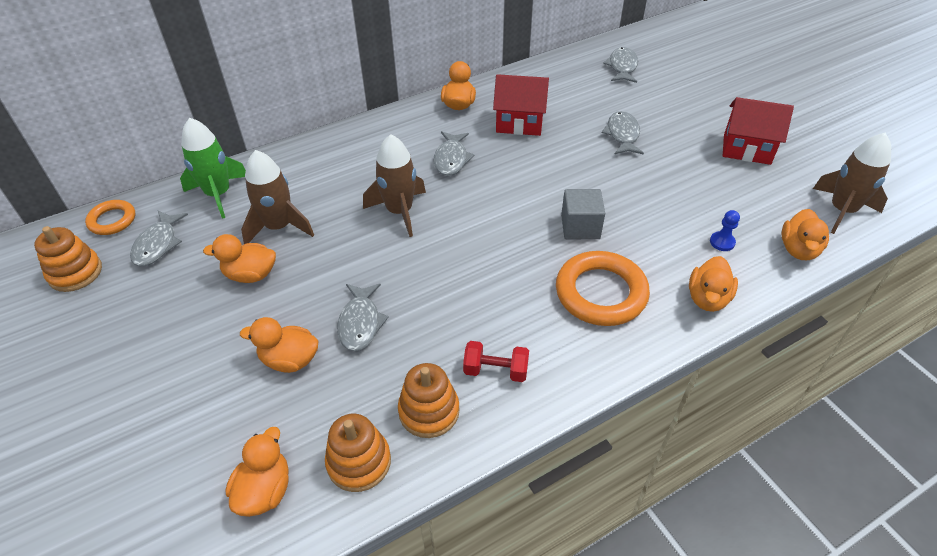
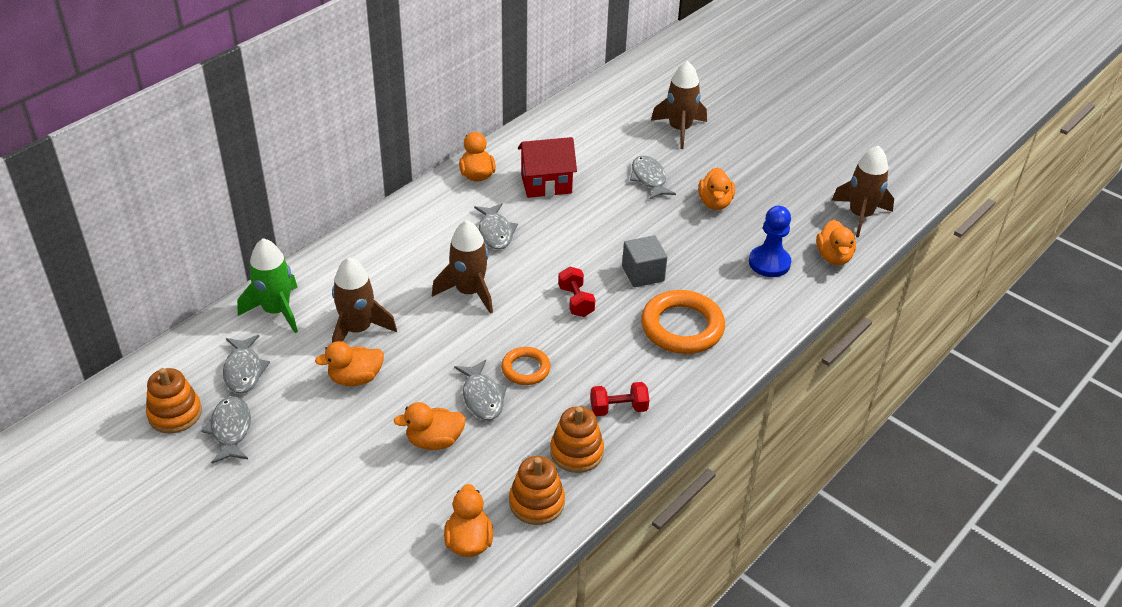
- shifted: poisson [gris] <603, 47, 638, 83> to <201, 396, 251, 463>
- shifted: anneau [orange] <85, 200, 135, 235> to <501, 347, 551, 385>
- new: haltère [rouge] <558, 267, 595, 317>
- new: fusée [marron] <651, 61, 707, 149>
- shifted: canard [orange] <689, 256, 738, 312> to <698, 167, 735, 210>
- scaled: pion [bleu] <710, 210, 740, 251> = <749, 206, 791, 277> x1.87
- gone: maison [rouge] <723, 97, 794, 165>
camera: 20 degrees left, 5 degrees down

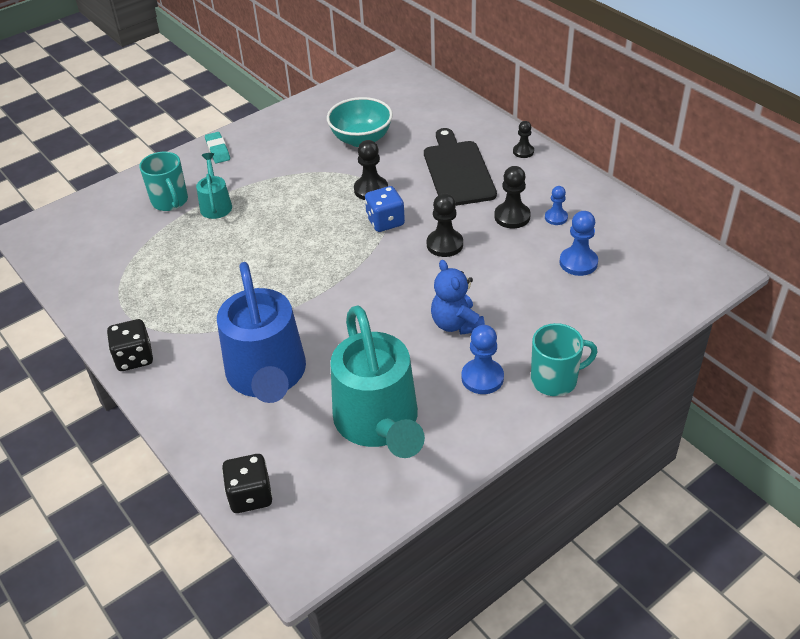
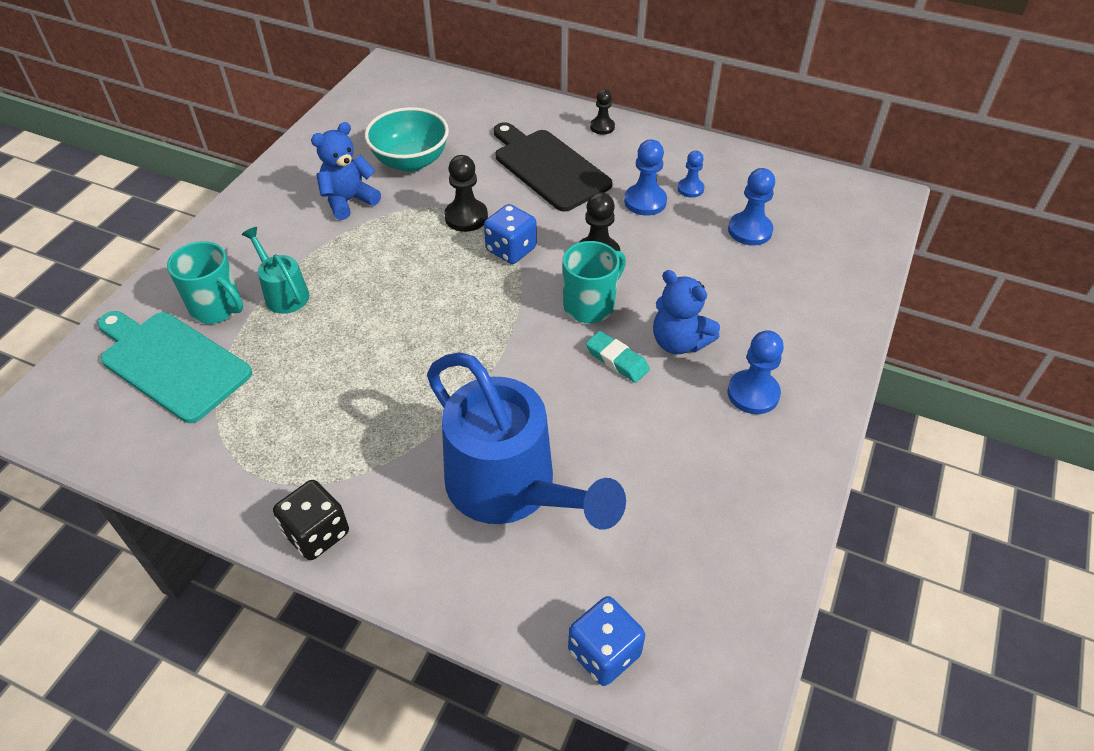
- new: planche à découper [turquoise] <97, 311, 252, 423>
- new: ours en peluche [bleu] <311, 122, 381, 220>
- shifted: tasse [turquoise] <531, 323, 597, 396> to <563, 241, 626, 323>
- repainted: dé [noir] <222, 454, 273, 513> to dé [bleu] <568, 596, 645, 686>
- shifted: gomme [turquoise] <205, 132, 230, 163> to <586, 331, 650, 383>
- repainted: pion [noir] <494, 166, 531, 228> to pion [bleu] <624, 140, 667, 216>
- gone: arrosoir [turquoise] <330, 305, 425, 458>
camera: 30 degrees left, 5 degrees up

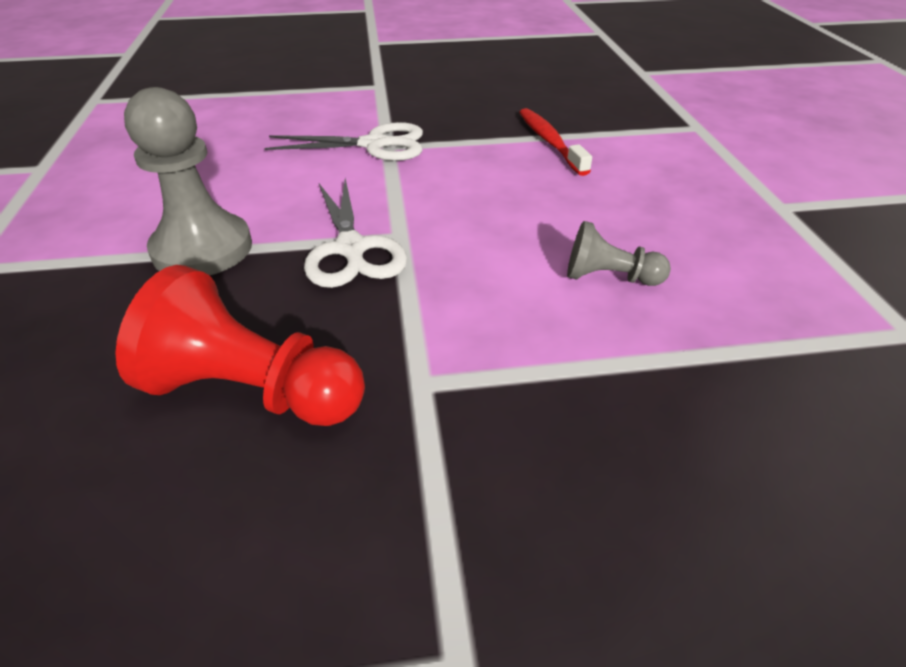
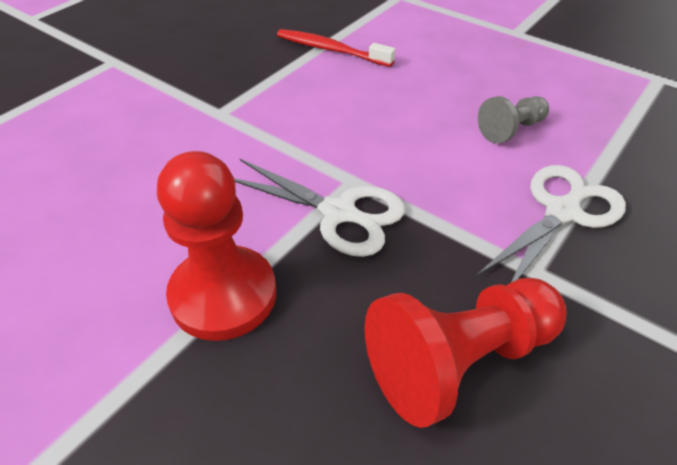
- repainted: pion [gris] <124, 87, 252, 275> to pion [rouge] <157, 151, 276, 341>
- shifted: ciseaux [blanc] <265, 122, 423, 161> to <476, 165, 626, 283>
camera: 45 degrees left, 5 degrees up

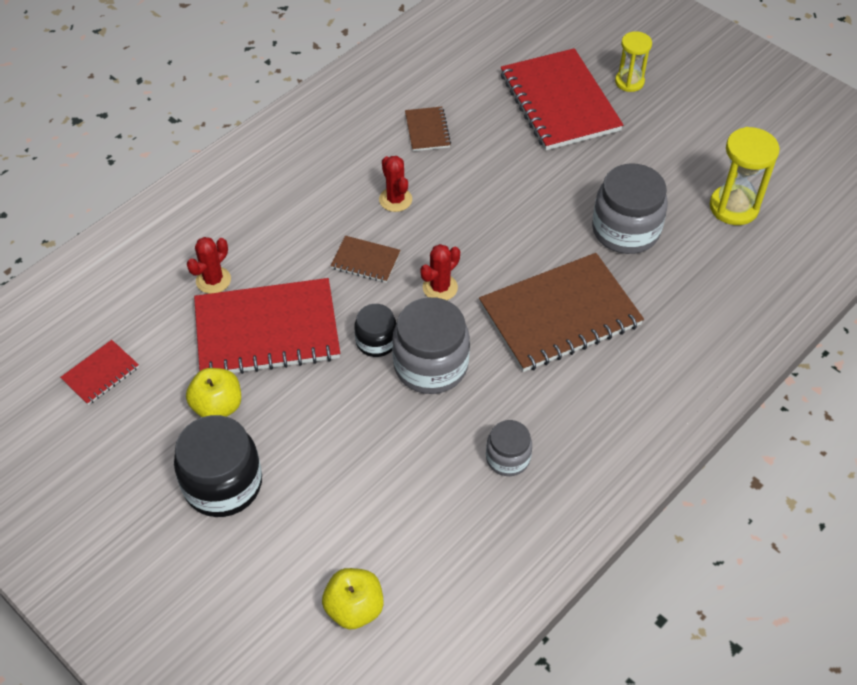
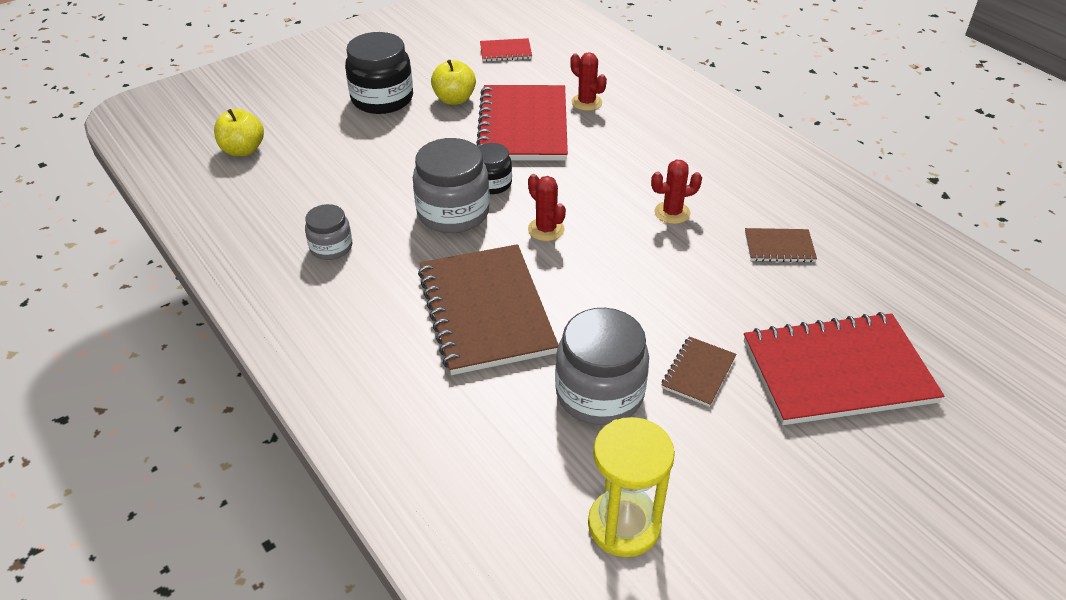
- rotated: carnet [rouge] <60, 340, 139, 405> = <480, 38, 532, 62> 60 degrees counterclockwise
- shifted: carnet [marron] <330, 236, 401, 283> to <661, 336, 737, 407>
- gone: sablier [jaune] <615, 31, 652, 92>
camera: 100 degrees right, 10 degrees down

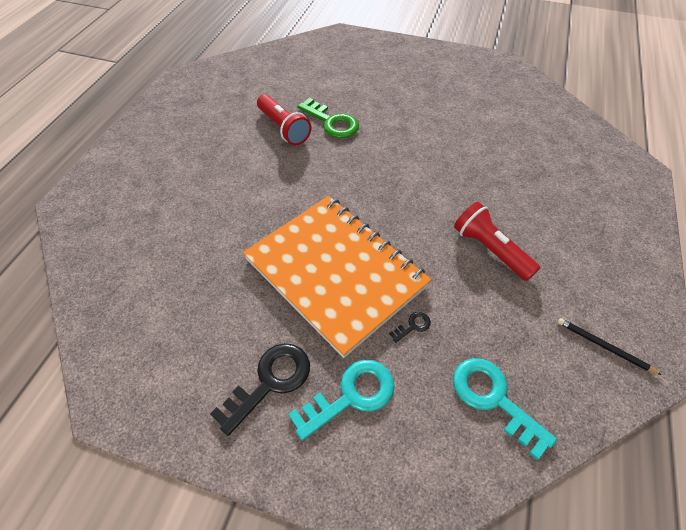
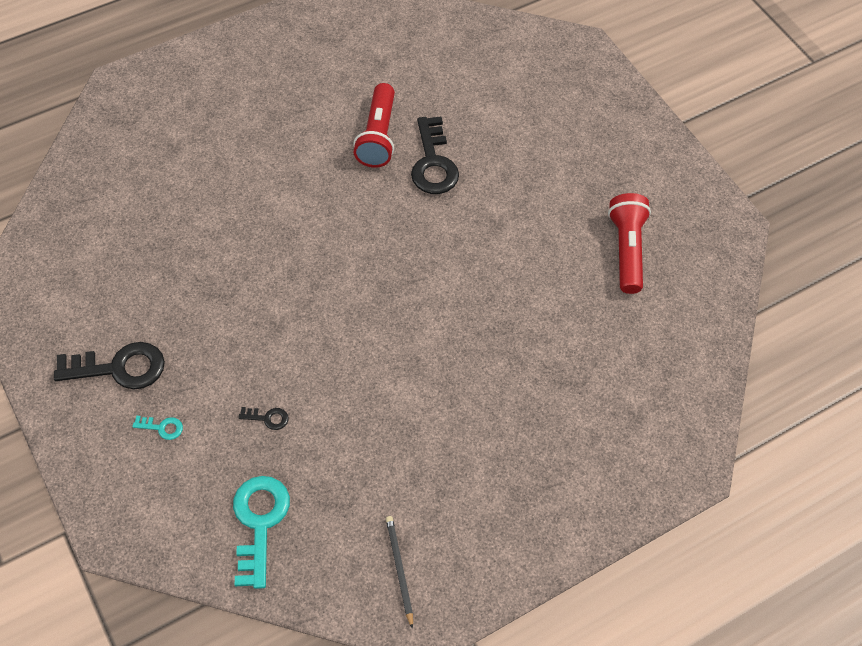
- scaled: clé [turquoise] <288, 360, 394, 441> = <132, 416, 183, 440> x0.45
- repainted: clé [vert] <297, 98, 359, 138> to clé [noir] <411, 116, 459, 194>
- shifted: lampe de poche [rouge] <454, 202, 540, 281> to <608, 193, 651, 294>
- gone: carnet [orange] <243, 196, 431, 358>
camera: 40 degrees right, 5 degrees up

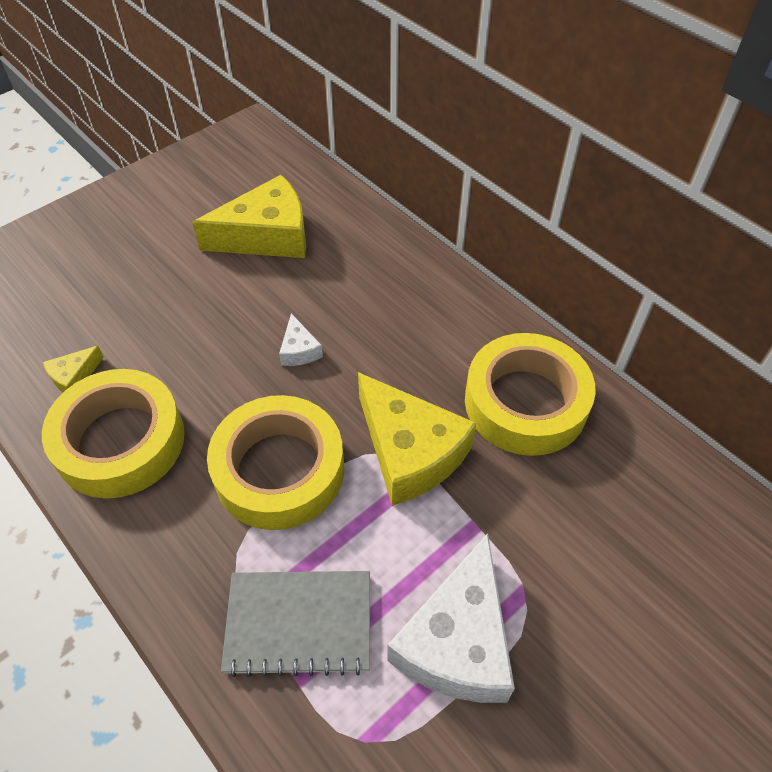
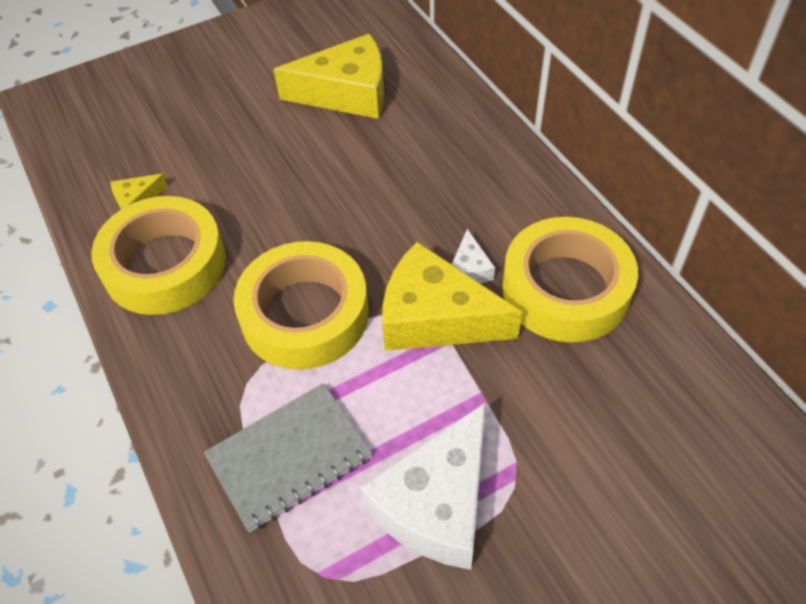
- rotated: carnet [gris] <221, 571, 370, 677> = <204, 383, 372, 532> 45 degrees counterclockwise
- rotated: fromage [jaune] <358, 372, 476, 506> = <382, 242, 522, 351> 135 degrees clockwise
- shifted: fromage [blanc] <279, 313, 323, 366> to <452, 229, 495, 284>
camera: 15 degrees right, 0 degrees up

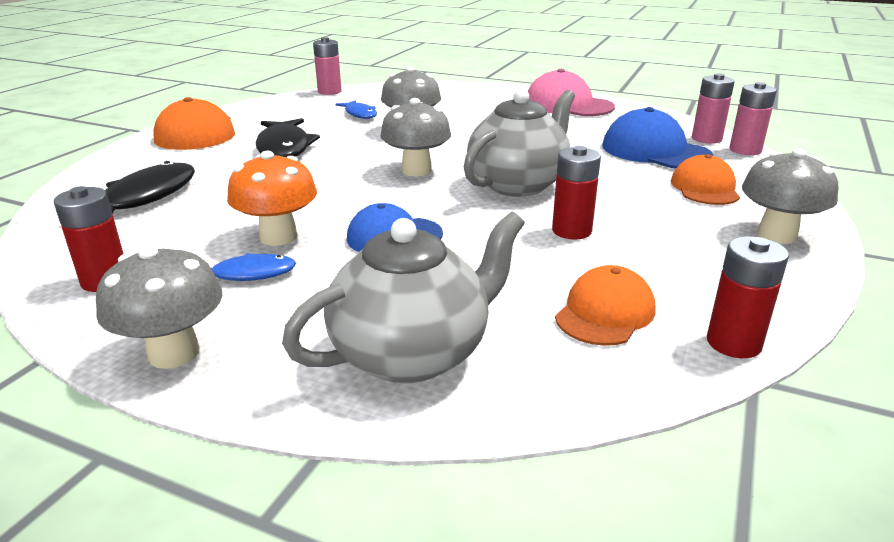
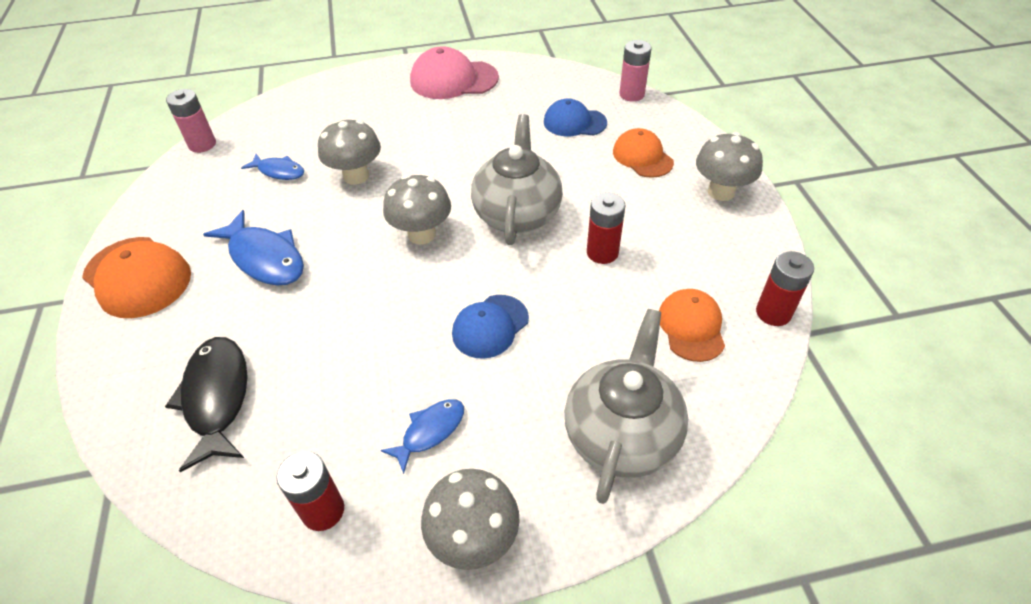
- repainted: poisson [noir] <256, 118, 320, 157> to poisson [bleu] <203, 210, 304, 285>
- scaled: casquette [bleu] <602, 107, 714, 168> = <544, 98, 607, 136> x0.66
- gone: champignon [orange] <227, 151, 317, 246>
- gone: pile [rose] <692, 73, 735, 144>
camera: 35 degrees left, 20 degrees up

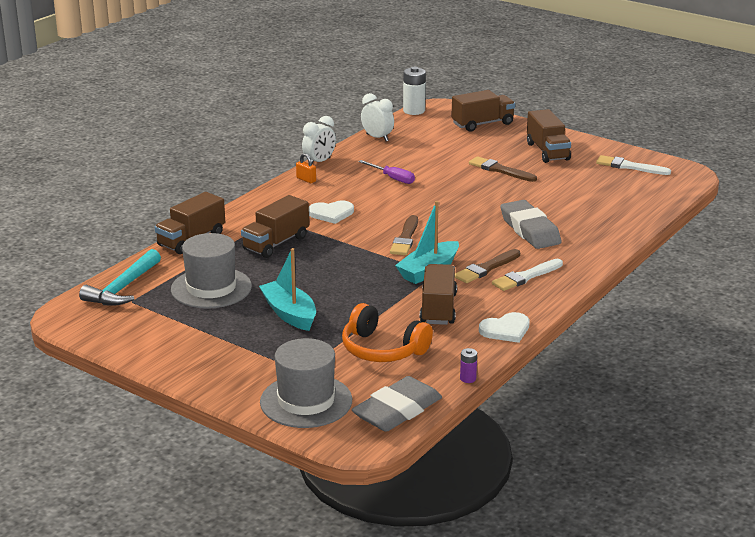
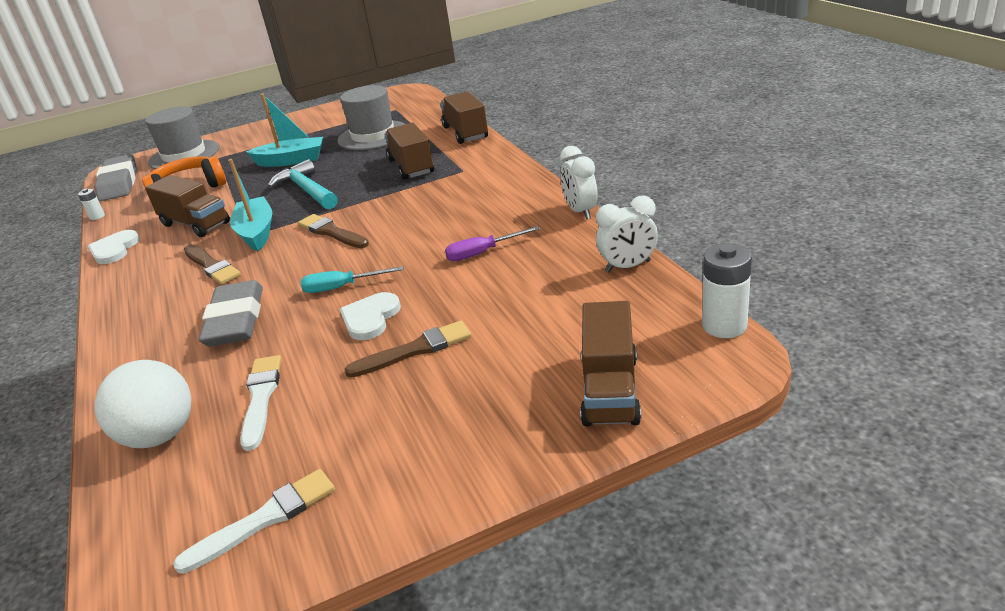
- repainted: pile [violet] <460, 348, 477, 383> to pile [blanc] <78, 189, 105, 220>
- new: balle [blanc] <95, 360, 191, 448>
- rotated: pinceau [marron] <455, 249, 520, 283> = <184, 244, 241, 285> 150 degrees clockwise
- rotated: gomme [gris] <500, 200, 561, 249> = <198, 280, 263, 346> 75 degrees clockwise
- shifted: pinceau [blanc] <492, 259, 563, 291> to <240, 355, 282, 451>
- shifted: marteau [turquoise] <79, 249, 161, 306> to <268, 159, 338, 209>
- new: tournevis [turquoise] <301, 266, 403, 293>
- shifted: cœur [blanc] <309, 201, 354, 224> to <340, 292, 401, 340>
- gone: cadenas [orange] <296, 153, 316, 183>
- gone: camion [marron] <527, 109, 571, 163>
camera: 125 degrees right, 5 degrees up

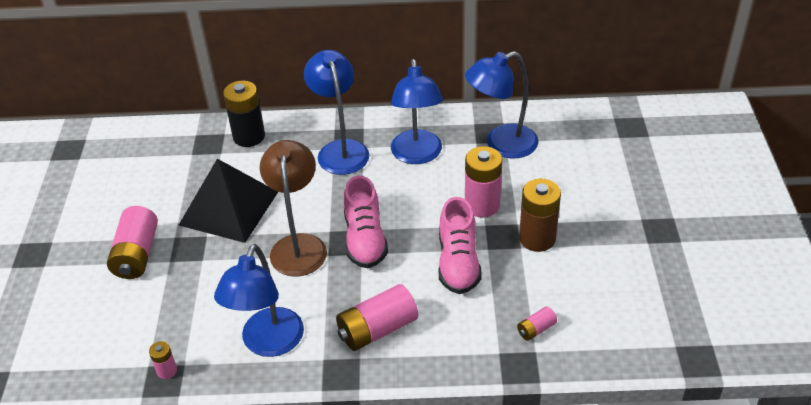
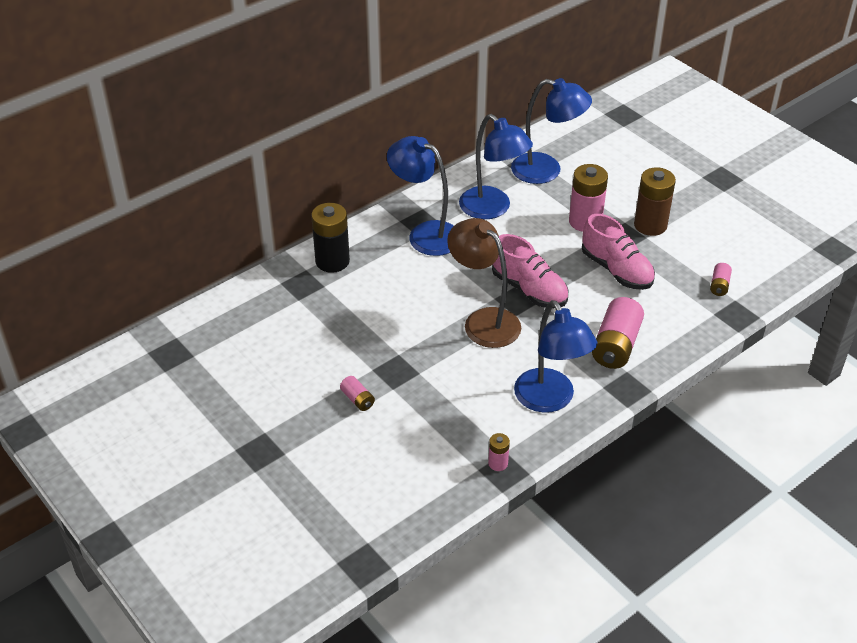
- scaled: pile [rose] <107, 206, 158, 279> = <340, 376, 375, 411> x0.49
- rotated: lampe [bleu] <465, 51, 539, 158> = <511, 78, 592, 184> 105 degrees counterclockwise
- gone: pyramide [noir] <179, 159, 278, 243>
camera: 40 degrees left, 0 degrees up

